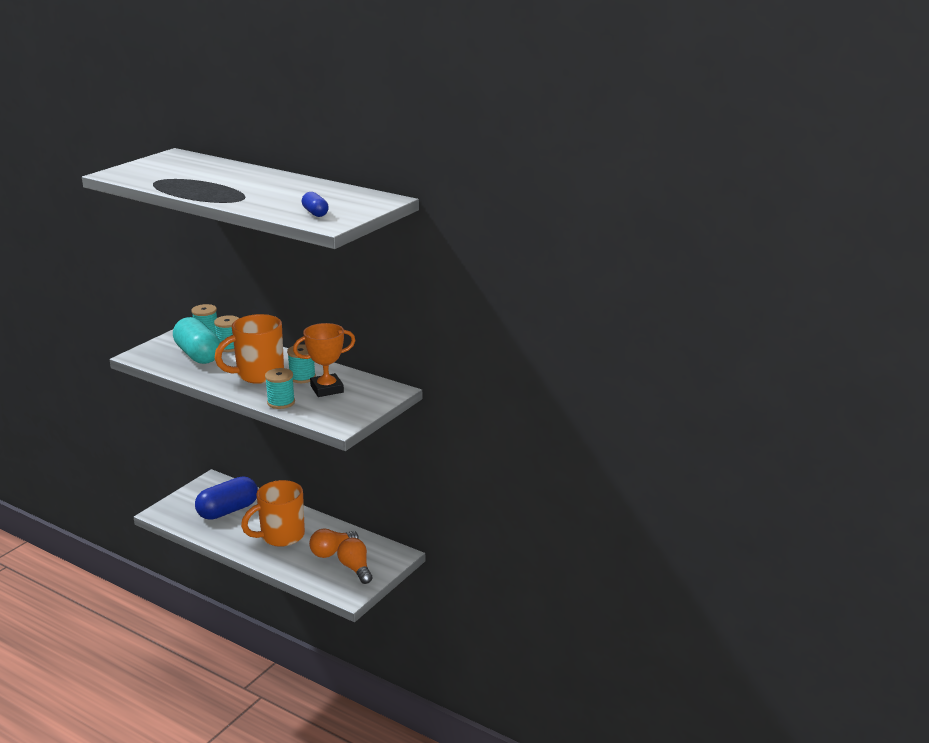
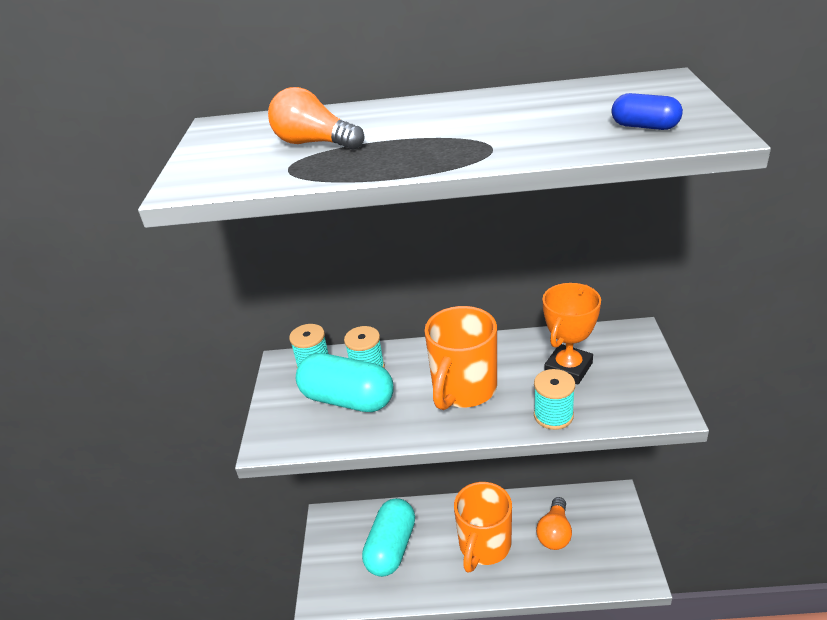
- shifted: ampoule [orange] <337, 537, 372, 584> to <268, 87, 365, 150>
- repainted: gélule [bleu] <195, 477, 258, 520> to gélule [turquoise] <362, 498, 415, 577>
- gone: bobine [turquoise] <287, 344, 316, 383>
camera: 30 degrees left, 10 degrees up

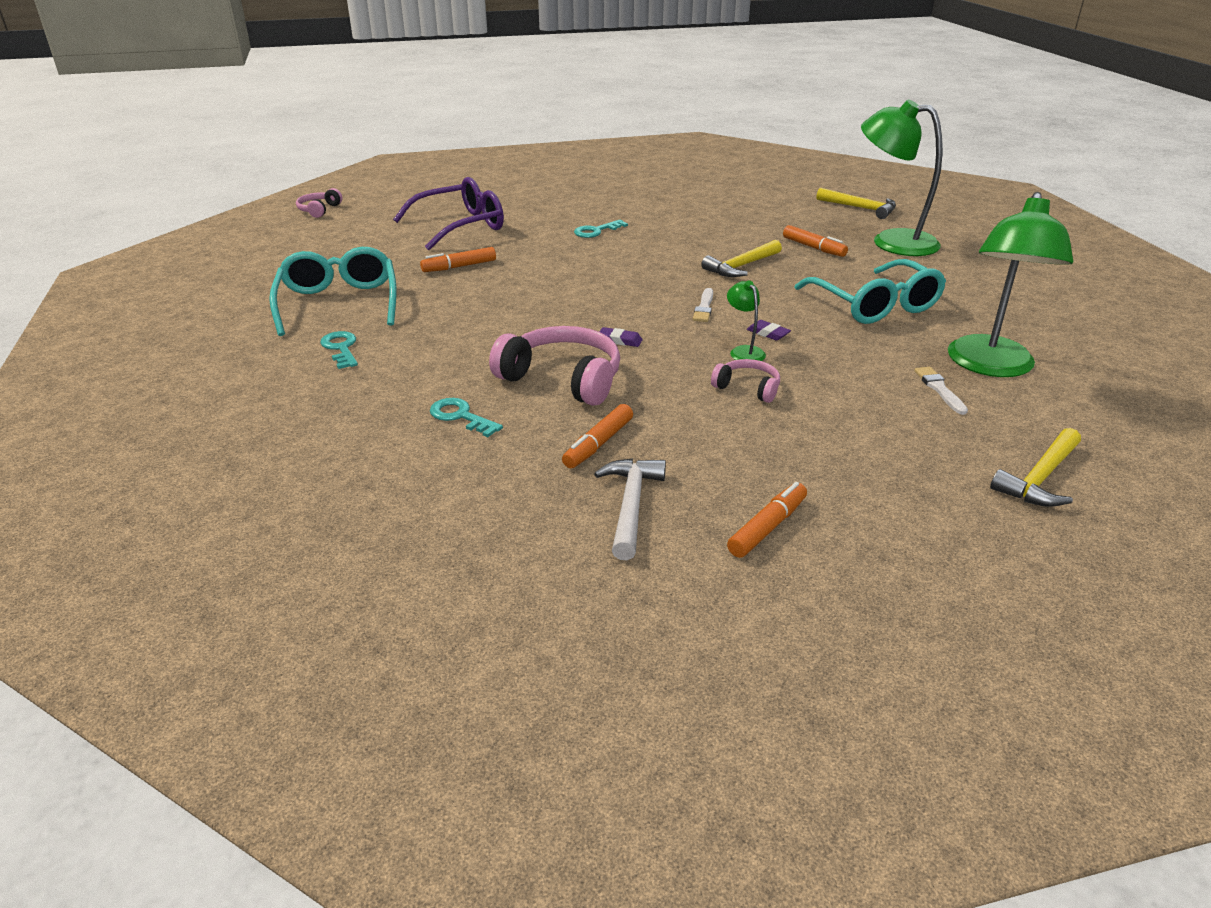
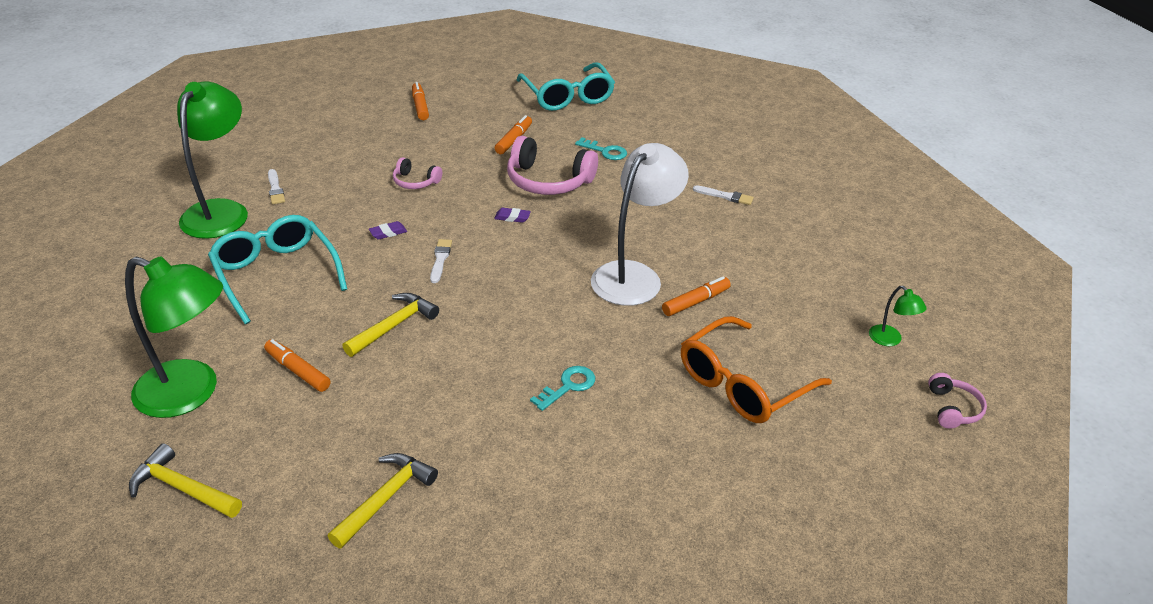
- shifted: marteau [jaune] <990, 428, 1081, 507> to <328, 453, 438, 549>
- rotated: gomme [violet] <747, 320, 791, 340> = <369, 221, 407, 240> 60 degrees counterclockwise
- rotated: feutre [orange] <727, 482, 807, 558> = <412, 82, 429, 120> 135 degrees clockwise
- shifted: lunettes [turquoise] <269, 247, 397, 336> to <517, 62, 615, 111>
- new: lampe [blanc] <591, 143, 689, 306>
- repainted: lunettes [violet] <393, 177, 504, 250> to lunettes [orange] <681, 316, 832, 423>
- swapped: clé [turquoise] <320, 331, 358, 369> to pinceau [blanc] <693, 185, 754, 205>
- shifted: lampe [vert] <727, 280, 766, 361> to <869, 286, 927, 346>
- gone: marteau [blanc] <594, 458, 666, 560>
camera: 170 degrees right, 5 degrees up

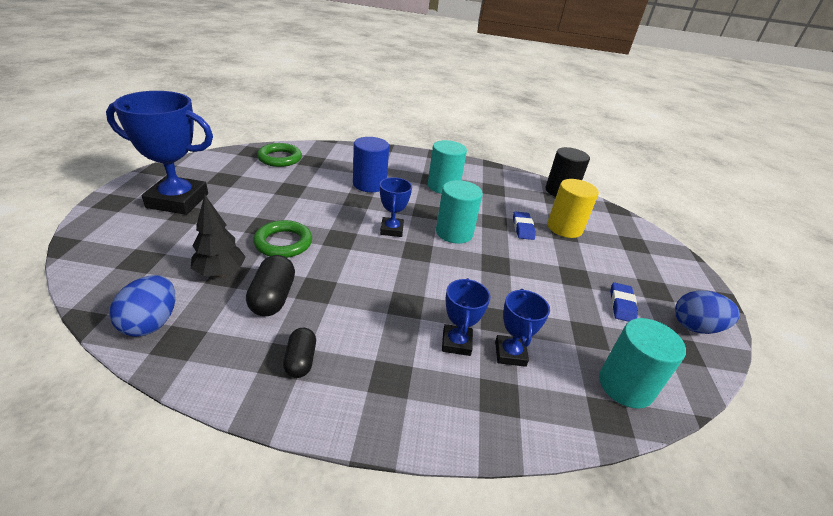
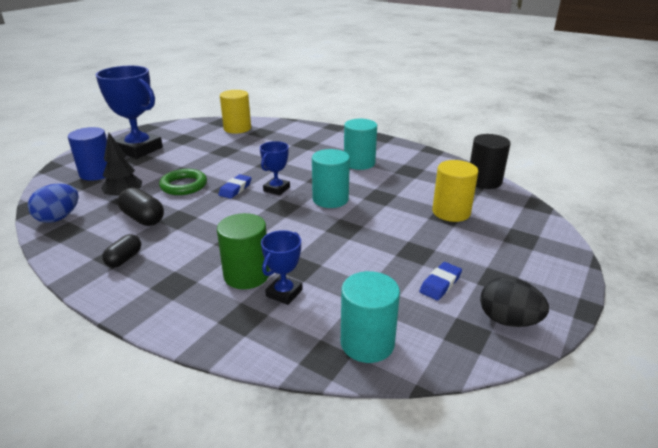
- shifted: cylindre [bleu] <353, 137, 389, 192> to <68, 127, 107, 181>
- rotated: gélule [noir] <246, 255, 295, 316> = <118, 187, 164, 226> 75 degrees counterclockwise
- swapped: trophée [bleu] <442, 278, 491, 356> to cylindre [vert] <217, 213, 270, 289>
- shifted: gomme [bleu] <513, 212, 536, 240> to <218, 174, 252, 199>
- swapped: anneau [vert] <257, 143, 302, 167> to cylindre [jaune] <220, 90, 251, 134>
- repainted: œuf [bleu] <675, 291, 740, 334> to œuf [noir] <480, 277, 549, 327>
camera: 30 degrees right, 5 degrees down

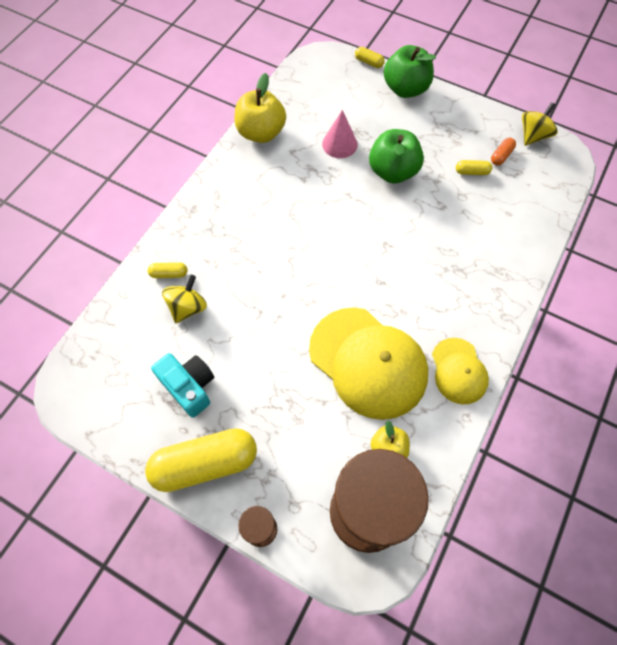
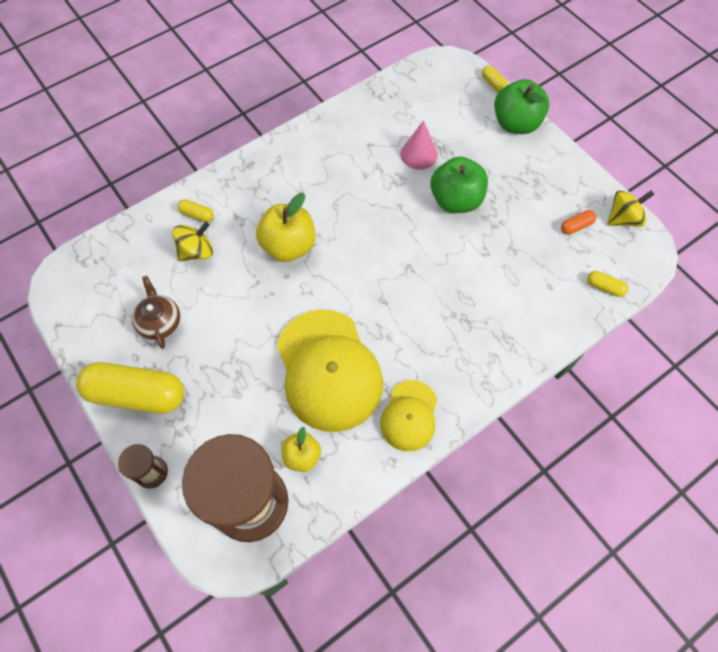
- swapped: appareil photo [turquoise] <151, 353, 214, 418> to théière [marron] <132, 276, 180, 349>
- shifted: pomme [jaune] <234, 73, 286, 143> to <256, 193, 315, 262>
- shifted: gélule [jaune] <456, 160, 492, 175> to <587, 271, 628, 297>
camera: 25 degrees right, 0 degrees up

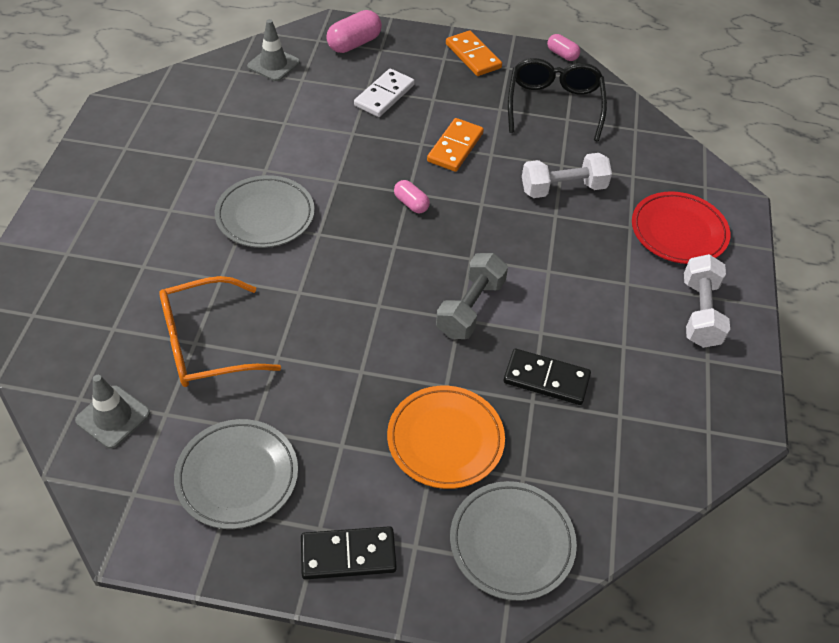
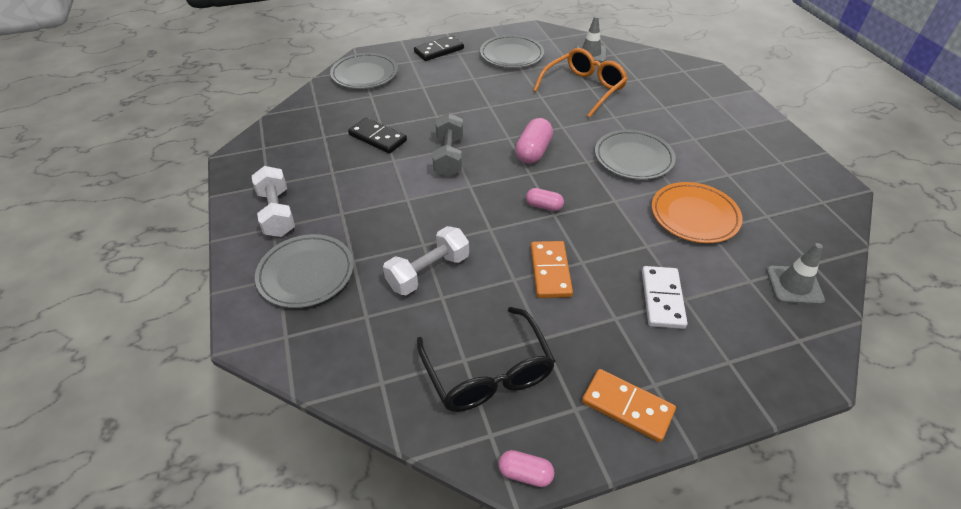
- repainted: assiette [rouge] <632, 191, 730, 264> to assiette [gris] <255, 234, 354, 308>
- rotated: domino [noir] <504, 349, 591, 405> = <348, 118, 407, 154> 45 degrees clockwise
- shifted: gélule [rose] <326, 10, 382, 53> to <515, 118, 553, 164>
- shifted: assiette [orange] <387, 386, 505, 489> to <652, 182, 743, 243>
camera: 155 degrees right, 5 degrees down

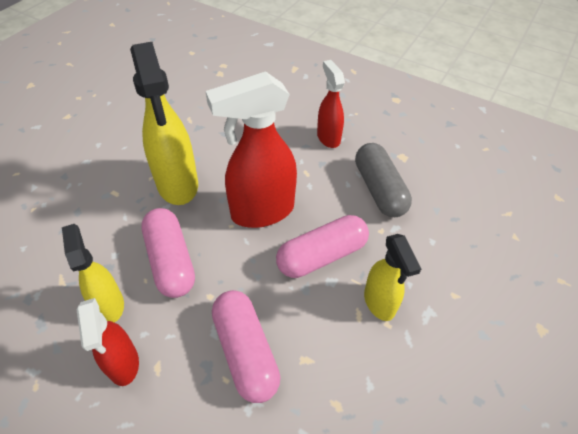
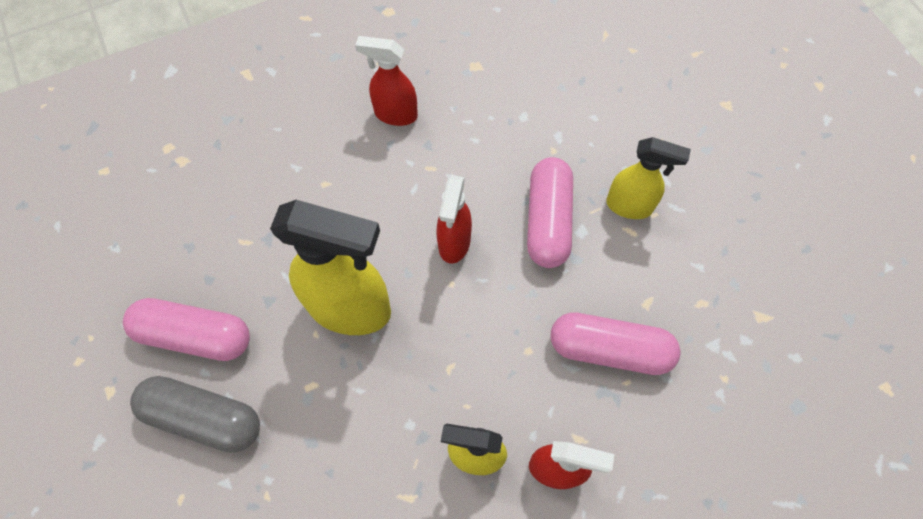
- shifted: gélule [rose] <141, 208, 195, 298> to <123, 298, 250, 361>
- shifted: gélule [gris] <355, 143, 412, 217> to <130, 376, 260, 453>
- scaled: vaporisateur [rouge] <206, 71, 297, 228> = <437, 175, 472, 264> x0.58
camera: 55 degrees left, 15 degrees up

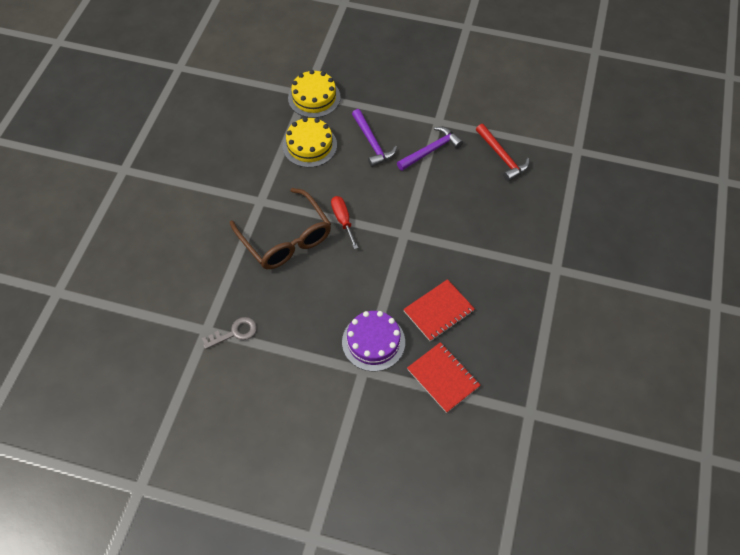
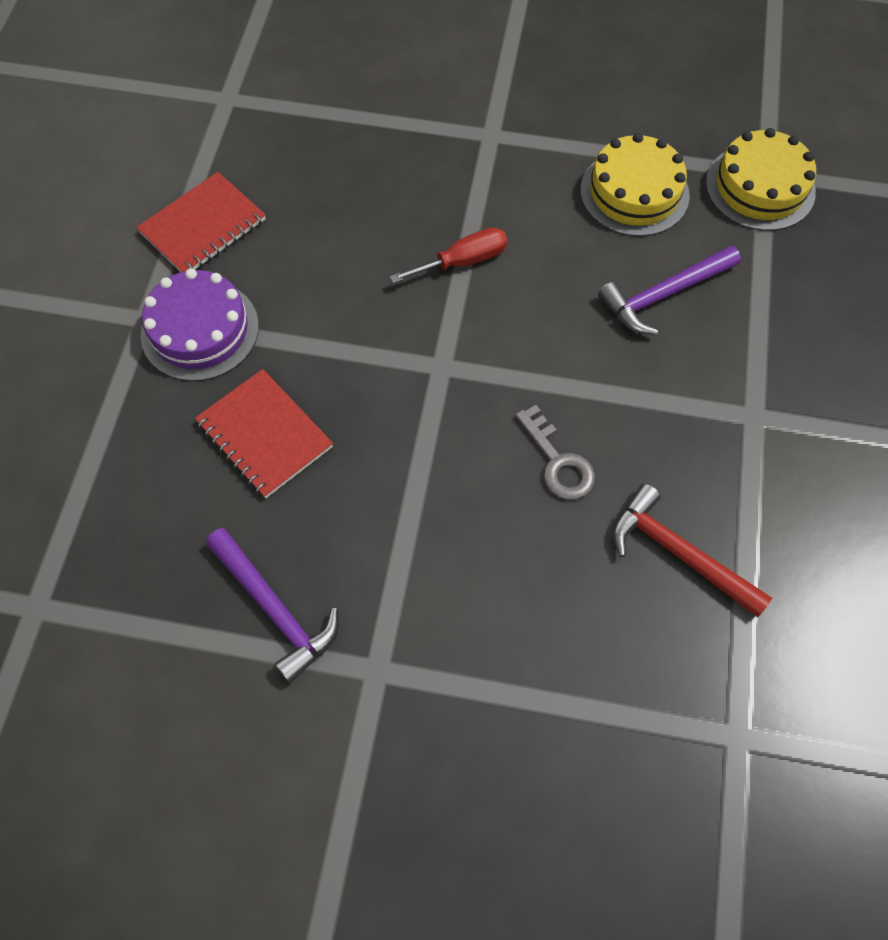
- shifted: carnet [rouge] <407, 342, 481, 413> to <136, 172, 266, 272>
- shifted: marteau [violet] <397, 127, 463, 171> to <206, 528, 339, 683>
- shifted: clé [gris] <202, 317, 257, 349> to <515, 405, 595, 500>
- rotated: marteau [rouge] <476, 124, 530, 181> = <612, 483, 772, 617> 75 degrees clockwise
- gone: lunettes [marron] <230, 188, 331, 269>
camera: 85 degrees right, 5 degrees up

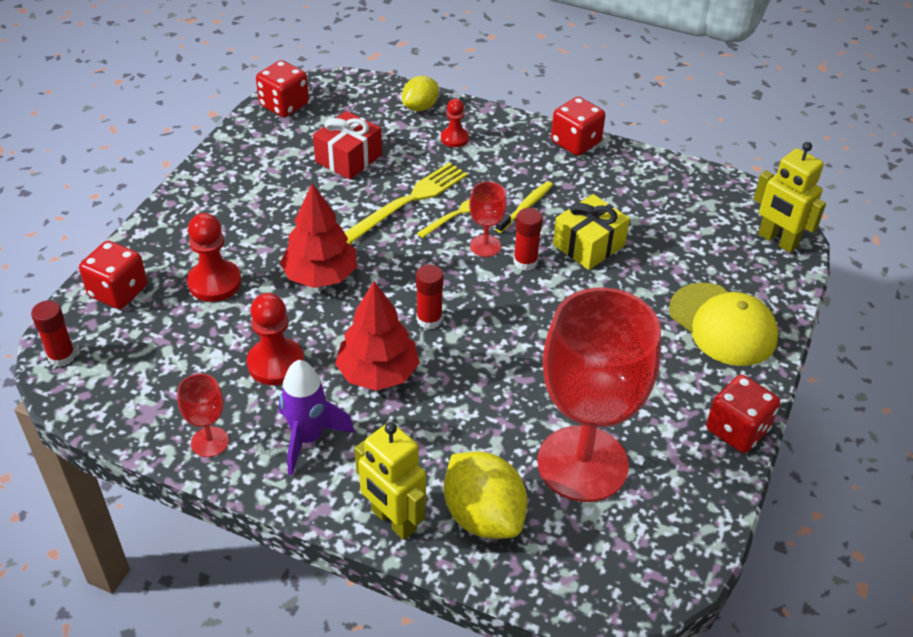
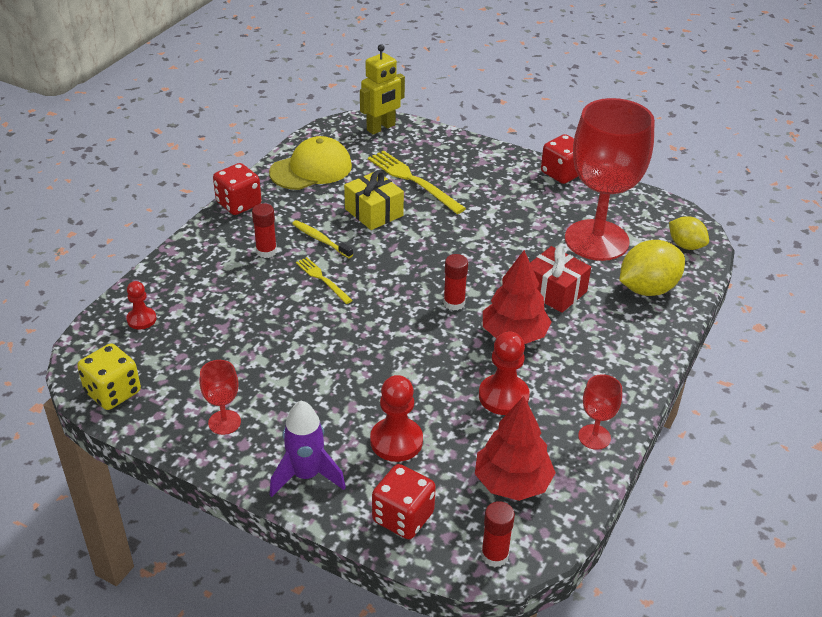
- repainted: dé [rouge] <256, 60, 309, 117> to dé [jaune] <77, 344, 141, 410>
- shifted: pion [rouge] <441, 99, 469, 147> to <126, 281, 156, 329>
- shifted: verre à pied [rouge] <469, 182, 506, 257> to <200, 360, 241, 435>
- shifted: bâton de colle [rouge] <513, 208, 543, 271> to <252, 203, 277, 258>
- shifted: casquette [jaune] <669, 283, 778, 366> to <269, 136, 352, 190>
- shifted: fusée [violet] <279, 360, 355, 475> to <270, 400, 346, 497>
- shifted: fourchette [jaune] <344, 162, 468, 244> to <368, 150, 466, 214>
- shifted: arbre [rouge] <280, 183, 357, 288> to <475, 396, 555, 501>
- shifted: cadeau [rouge] <313, 111, 382, 180> to <530, 246, 591, 313>
- shifted: citron [jaune] <402, 76, 439, 111> to <669, 216, 709, 250>
- gone: robot [jaune] <354, 422, 426, 540>
camera: 85 degrees left, 5 degrees down

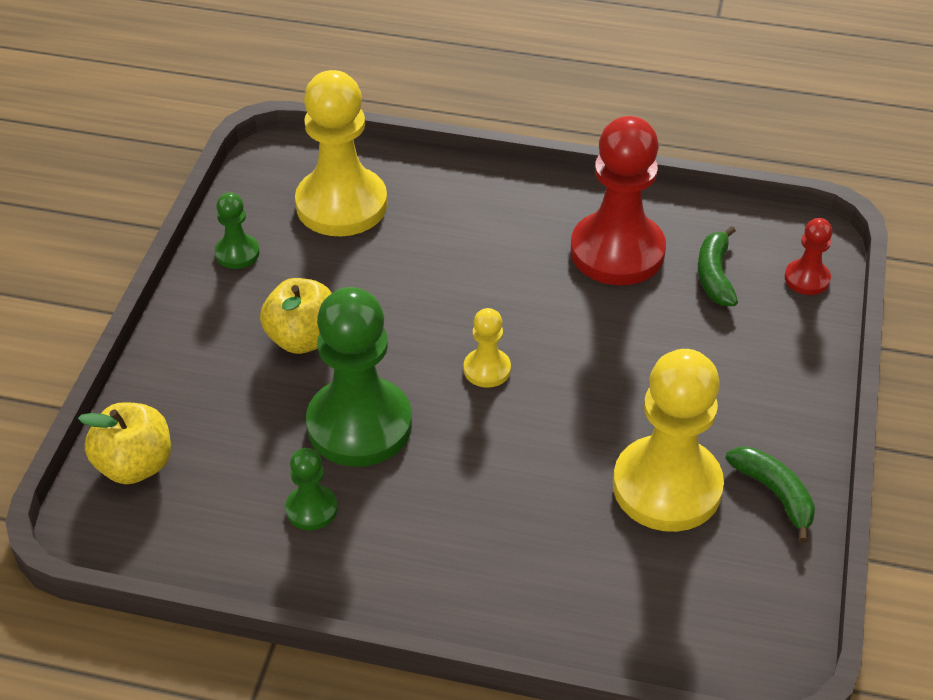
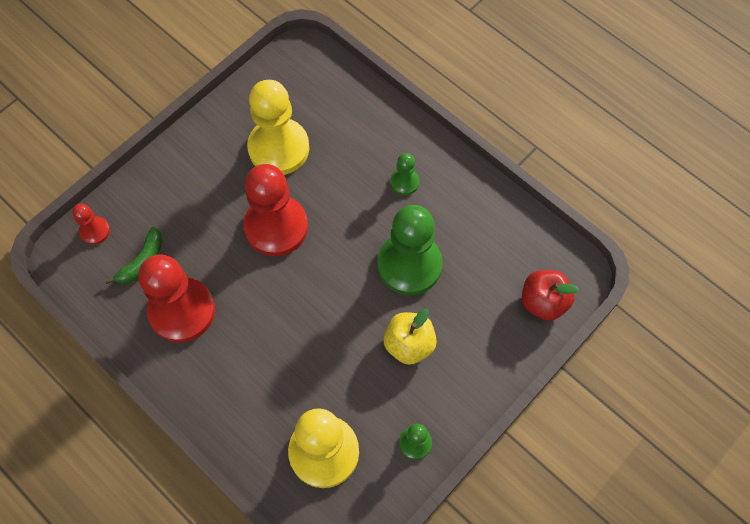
- new: pion [rouge] <243, 164, 308, 256>
- shifted: pion [vert] <285, 448, 338, 530> to <390, 153, 419, 195>
- repainted: pomme [jaune] <78, 402, 171, 484> to pomme [rouge] <522, 270, 579, 321>
- gone: pion [jaune] <464, 308, 511, 388>
- gone: banane [vert] <726, 447, 815, 543>
camera: 150 degrees left, 20 degrees up

